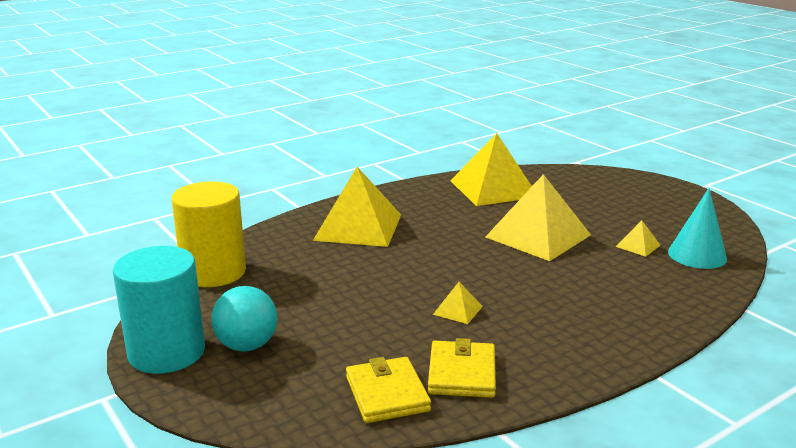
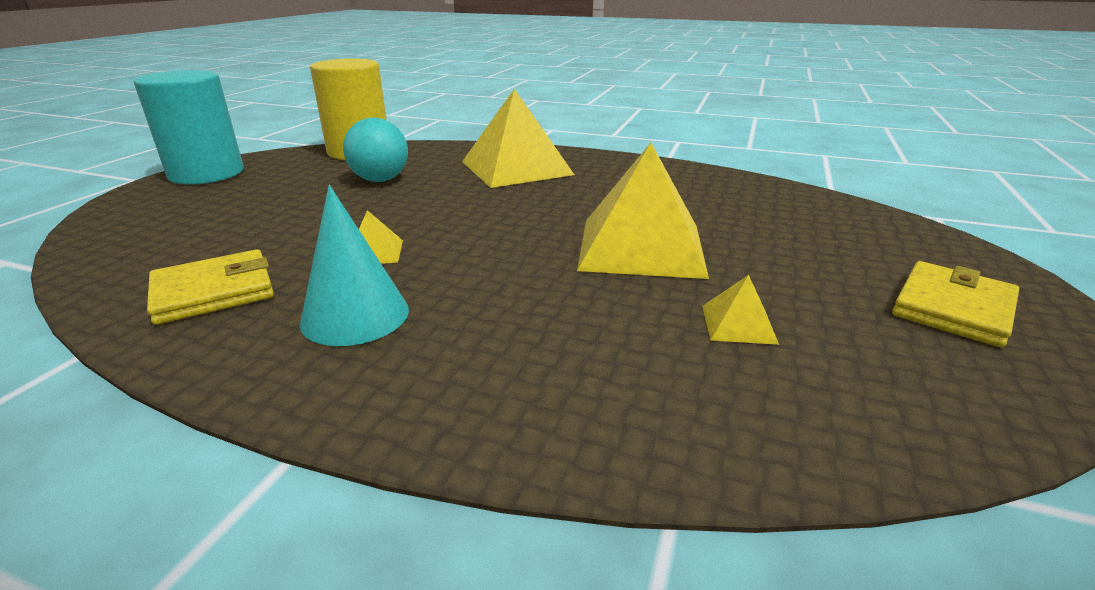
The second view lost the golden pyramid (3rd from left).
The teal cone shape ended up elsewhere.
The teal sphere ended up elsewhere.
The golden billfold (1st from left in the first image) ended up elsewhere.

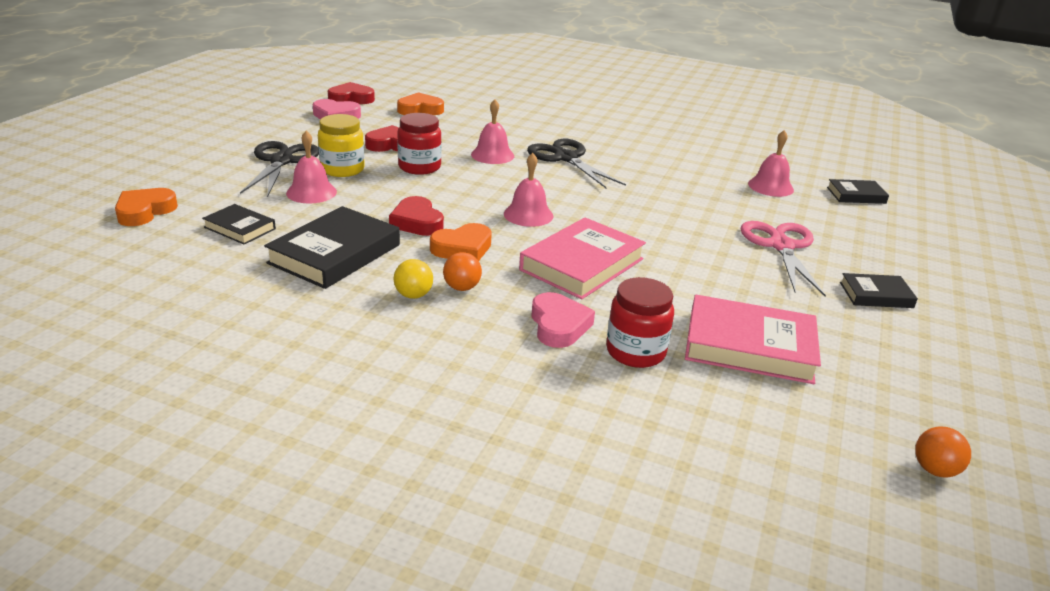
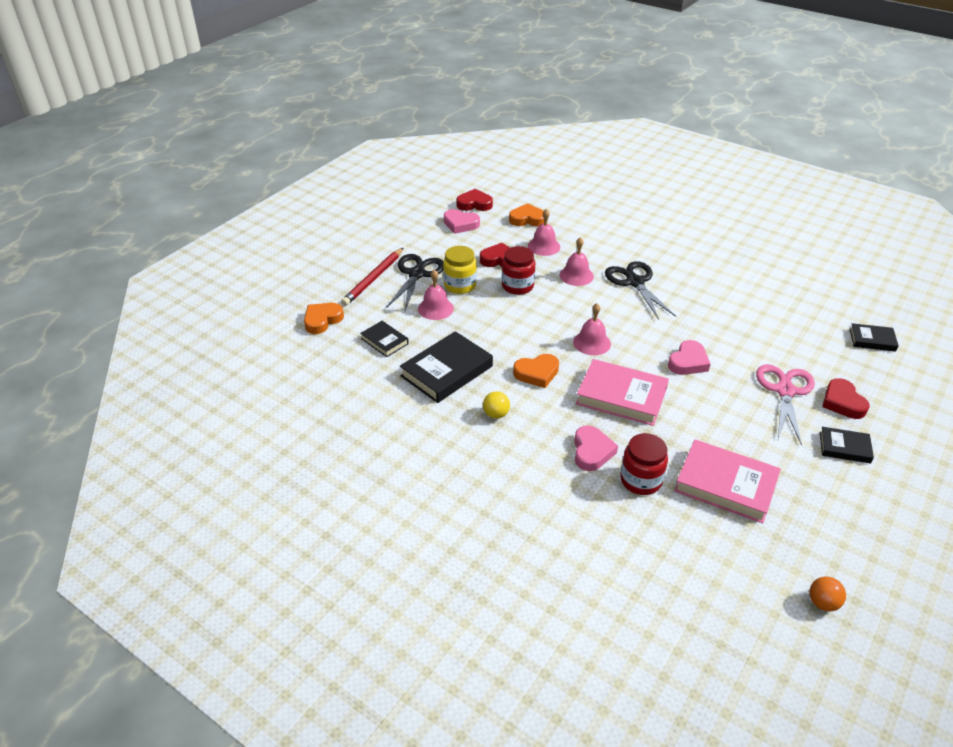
The rosy school bell (4th from left in the first image) ended up elsewhere.
The scarlet heart (3rd from left) ended up elsewhere.
The rosy book (1st from left) ended up facing another way, 60 degrees clockwise from before.
The second view lost the orange sphere (1st from left).
The second view gained the scarlet lead pencil.
The second view gained the rosy heart (3rd from left).

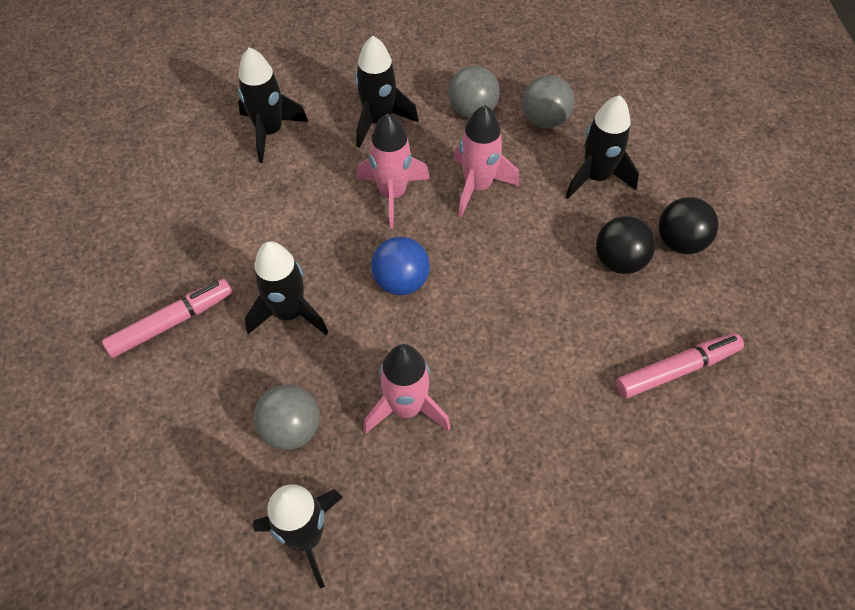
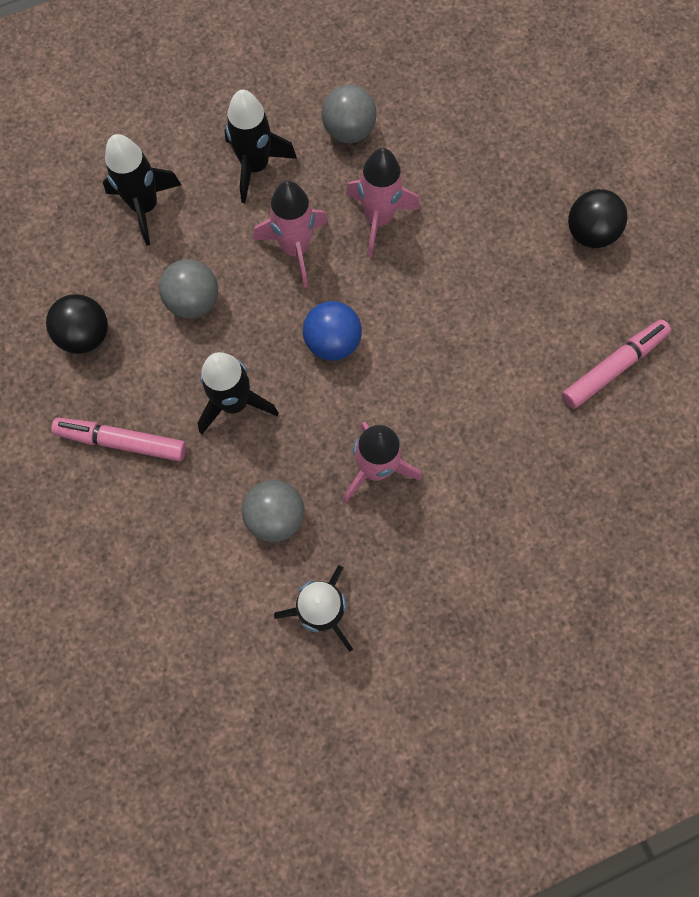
The gray sphere (3rd from left in the first image) ended up elsewhere.
The second view lost the black rocket (5th from left).
The black sphere (1st from left) ended up elsewhere.
The rosy marker pen (1st from left) ended up facing another way, 120 degrees counterclockwise from before.

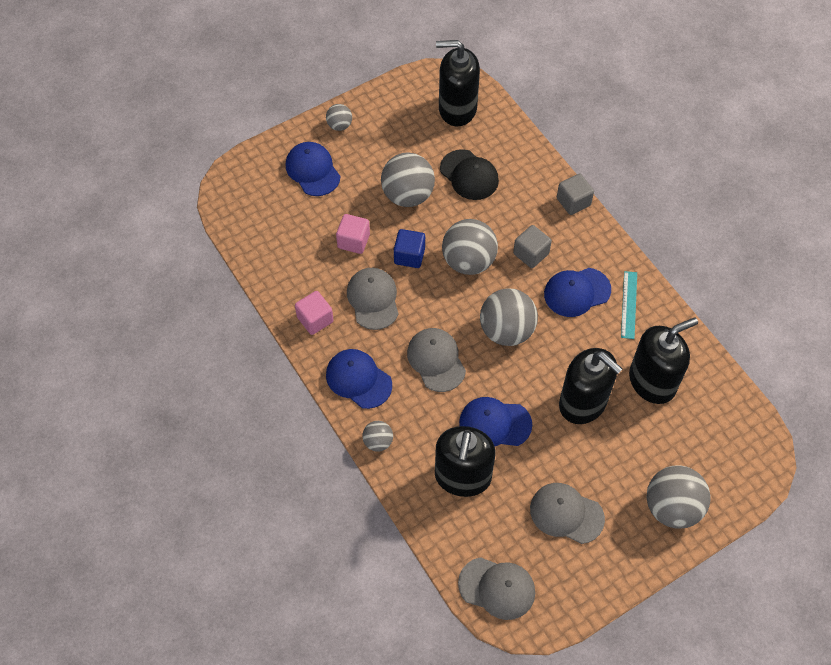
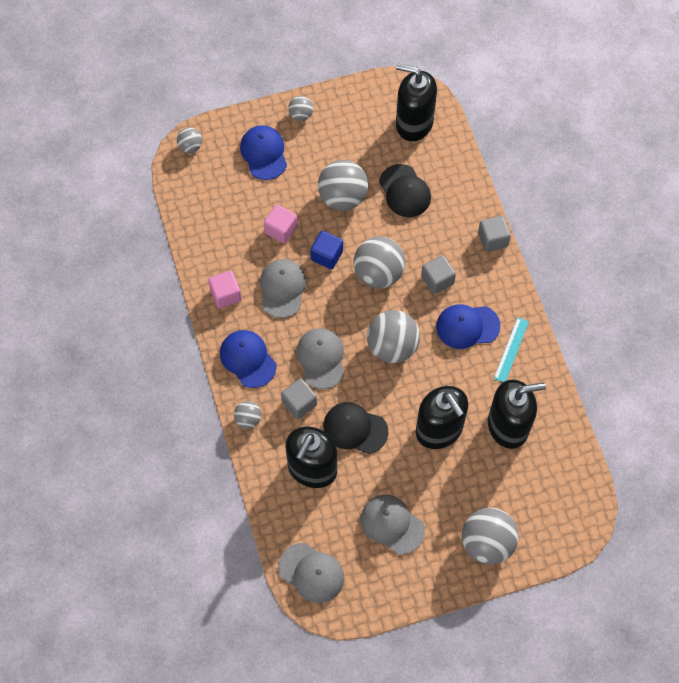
What was the royal blue peaked cap (3rd from left) turned into the black peaked cap (1st from left).
The second view gained the gray sphere (1st from left).
The second view gained the gray block (1st from left).

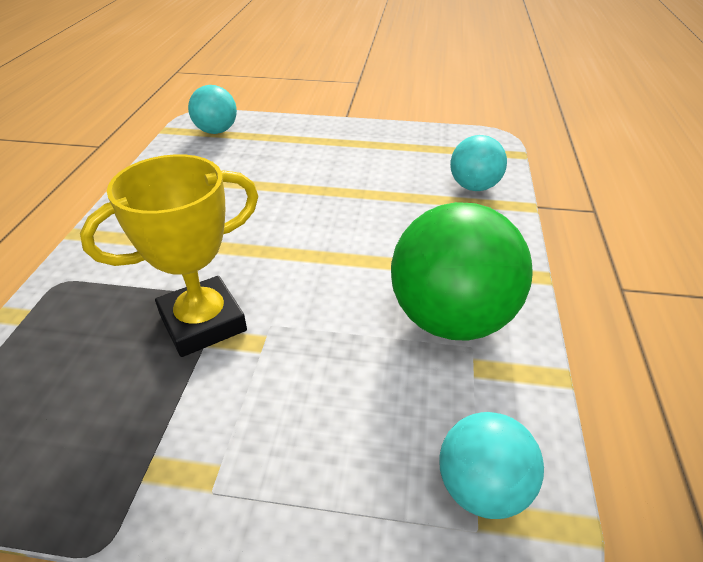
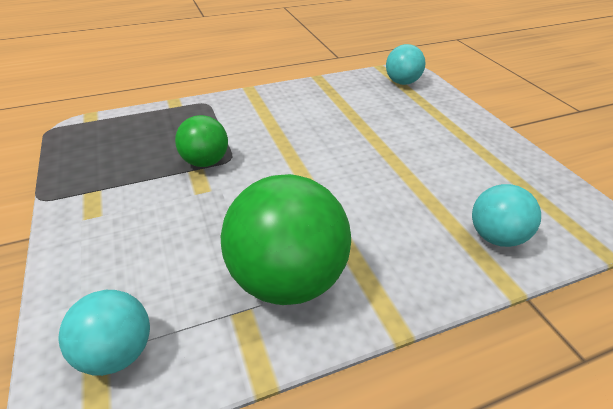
Where the golden award cup stood, the green sphere (1st from left) came to stand.

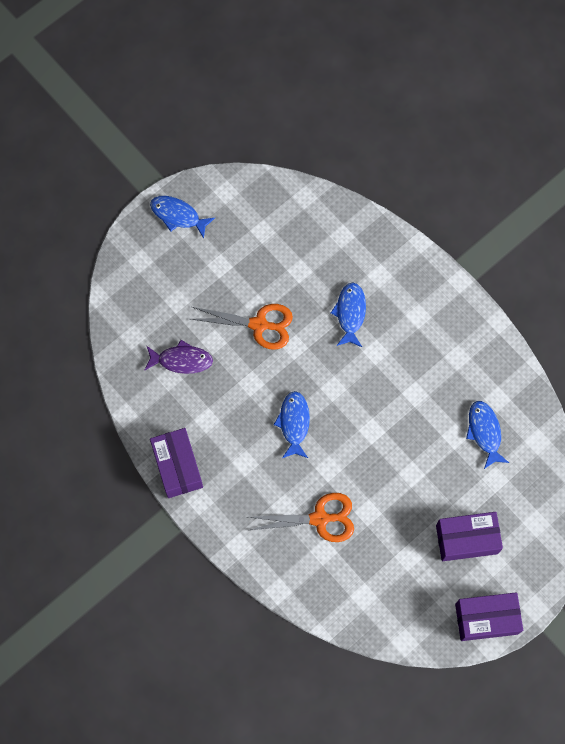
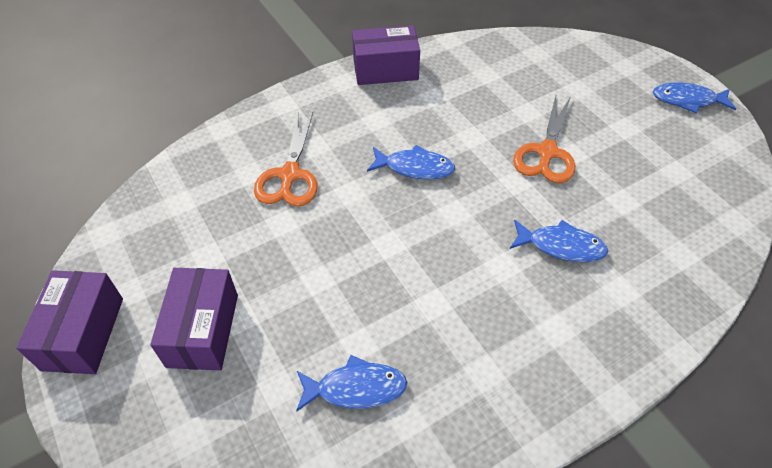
The royal blue fish figure (1st from left in the first image) ended up facing another way, 120 degrees counterclockwise from before.
The second view lost the royal purple fish figure.

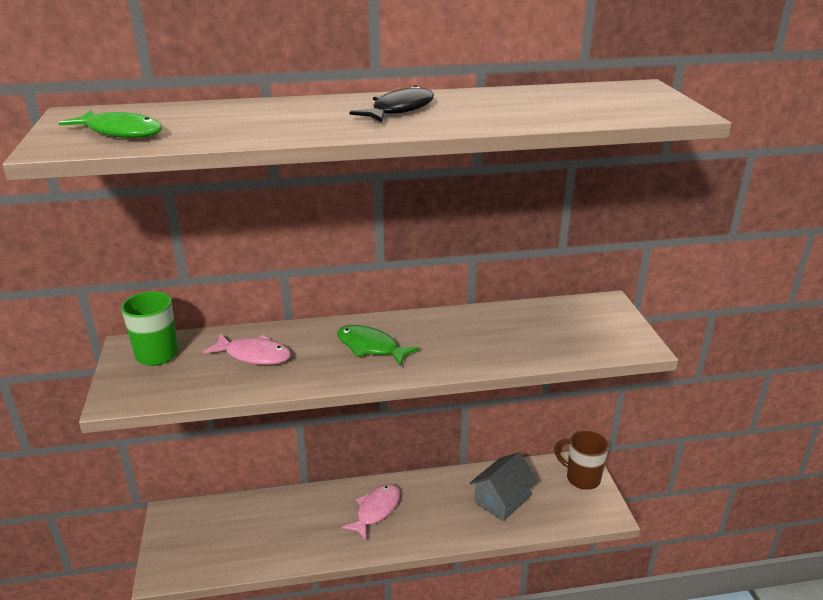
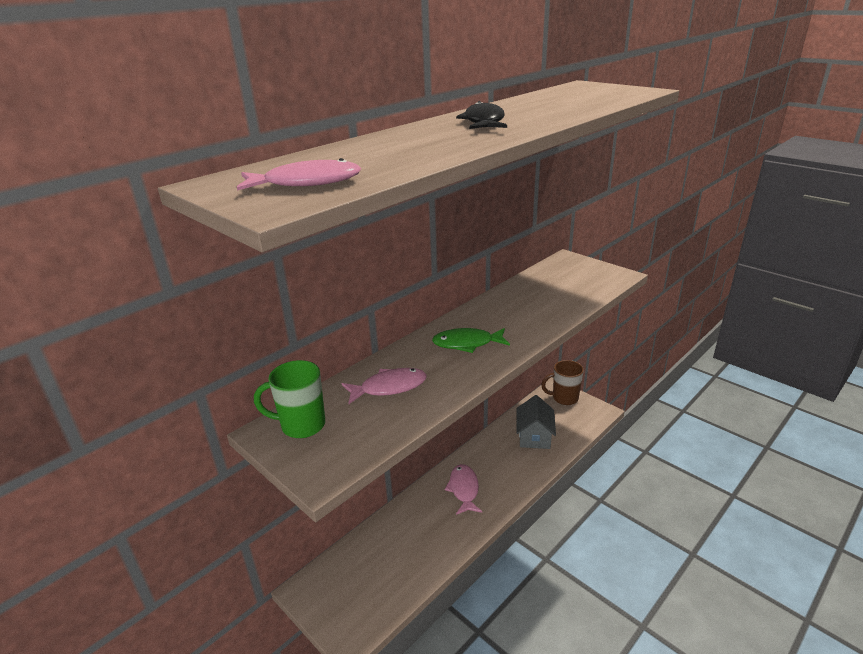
What was the green fish figure (1st from left) turned into the rosy fish figure (1st from left).

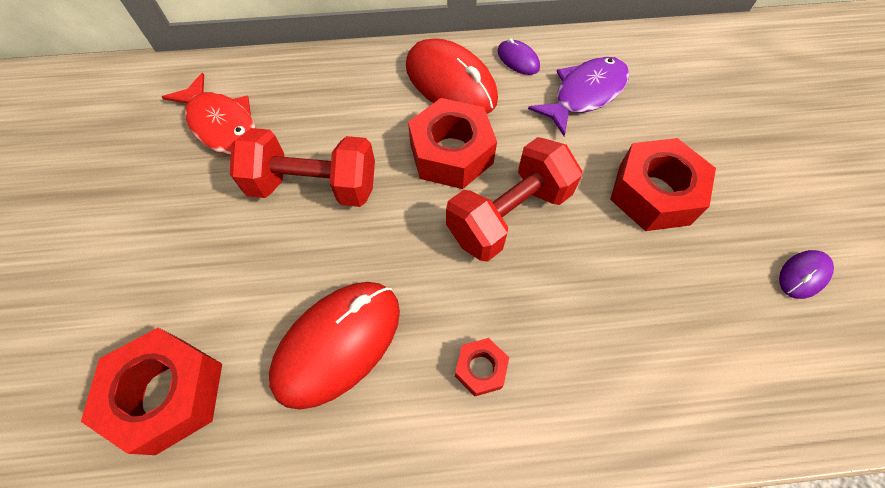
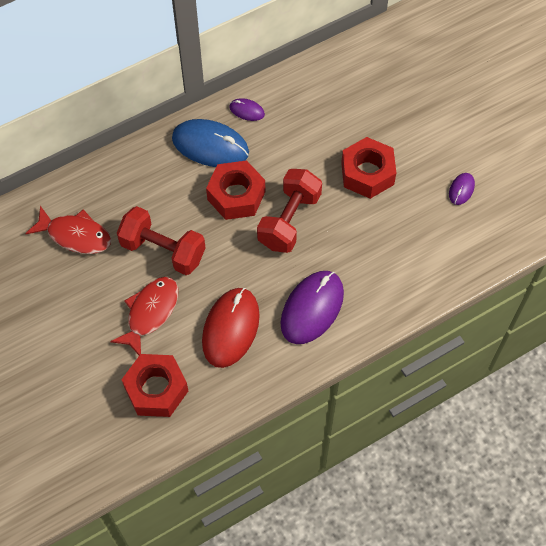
What was the scarlet PC mouse (2nd from left) turned into the royal blue PC mouse.
The second view lost the royal purple fish figure.
The scarlet free weight (1st from left) ended up facing another way, 45 degrees clockwise from before.
Where the scarlet hex nut (3rd from left) stood, the royal purple PC mouse (2nd from left) came to stand.
The second view gained the scarlet fish figure (2nd from left).

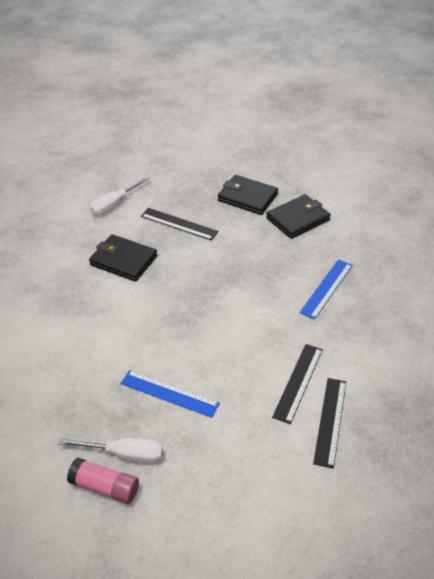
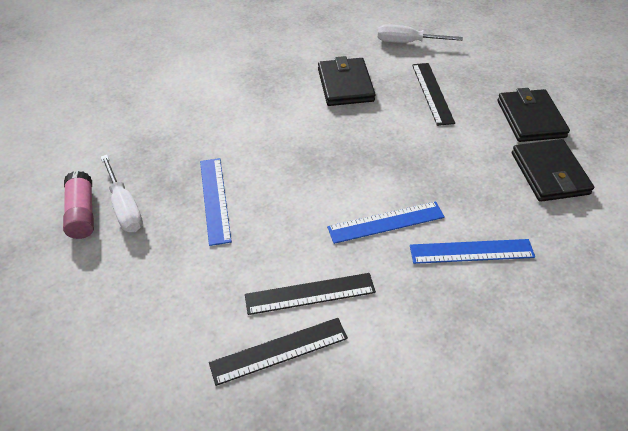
The black billfold (3rd from left) ended up facing another way, 60 degrees clockwise from before.
The second view gained the royal blue measuring stick (2nd from left).

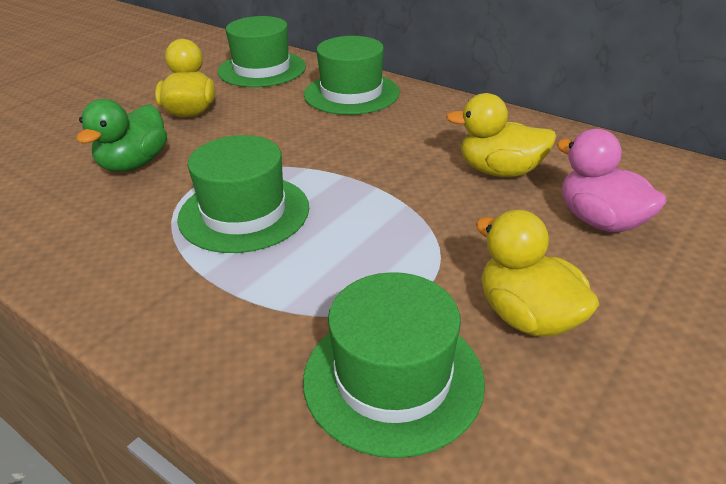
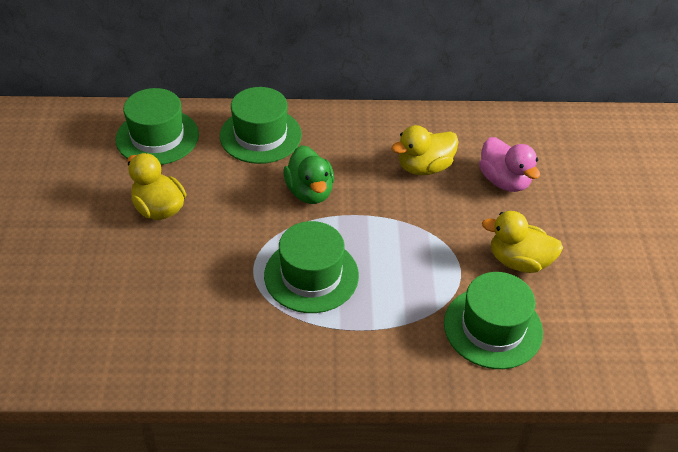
The green rubber duck ended up elsewhere.
The rosy rubber duck ended up facing another way, 135 degrees counterclockwise from before.

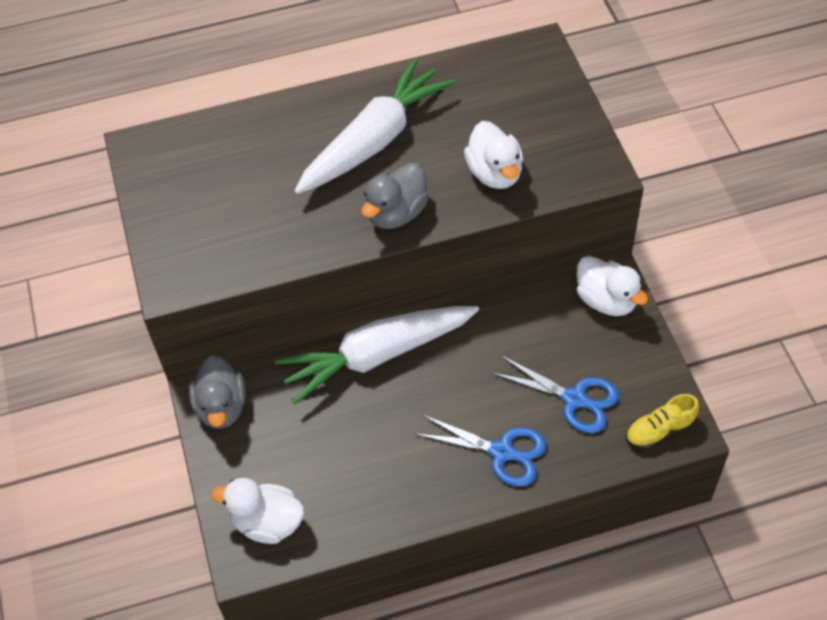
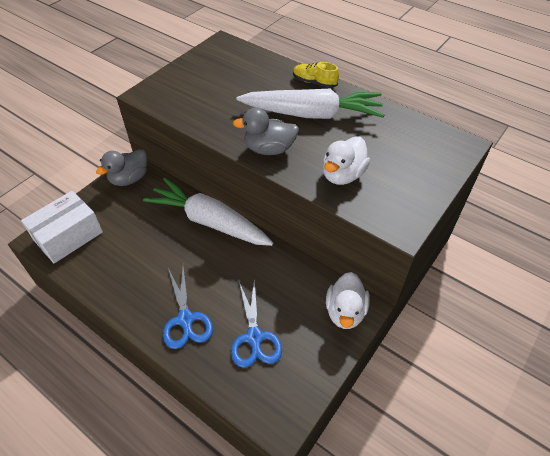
The golden lace-up shoe ended up elsewhere.
Where the snow-white rubber duck (1st from left) stood, the snow-white box came to stand.

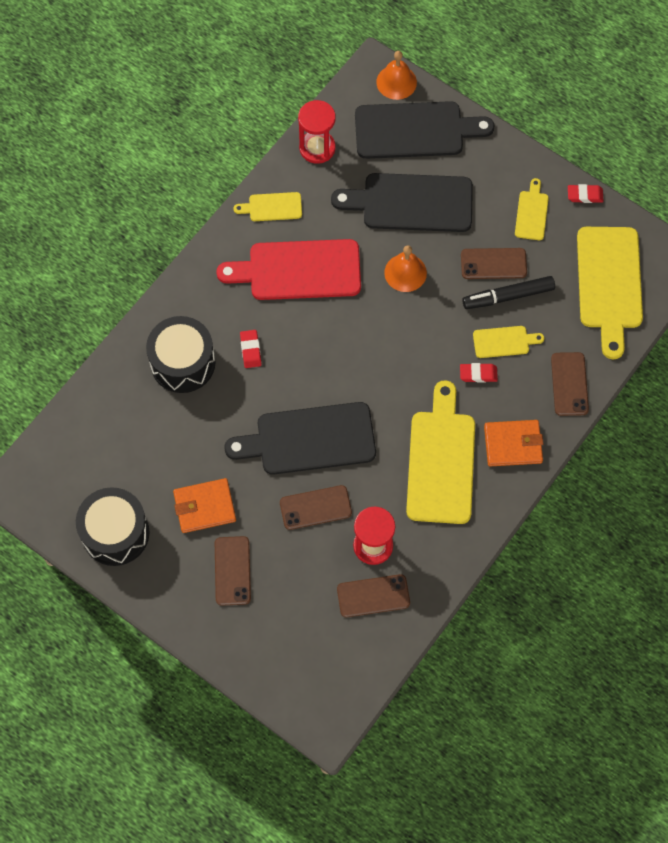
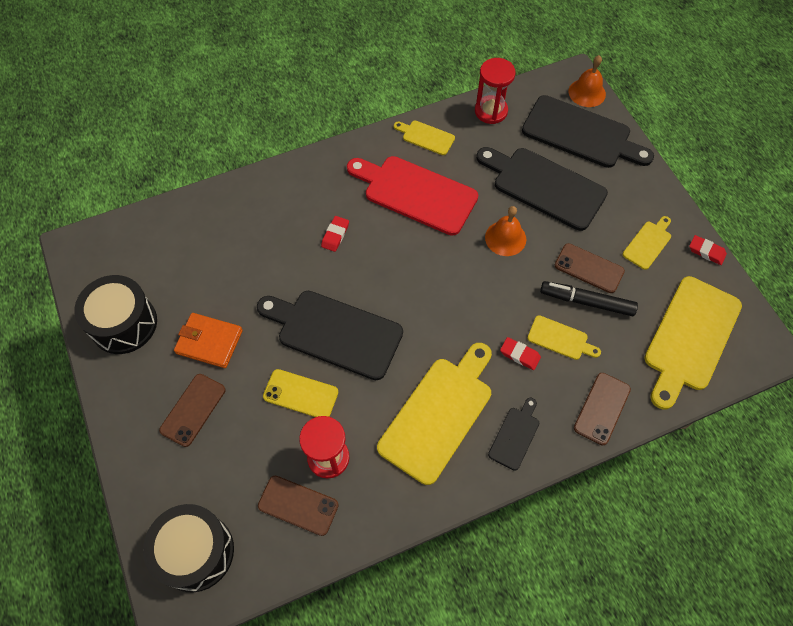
The black drum (2nd from left) ended up elsewhere.
Where the orange billfold (2nd from left) stood, the black chopping board (2nd from left) came to stand.
What was the brown mobile phone (2nd from left) turned into the golden mobile phone.

